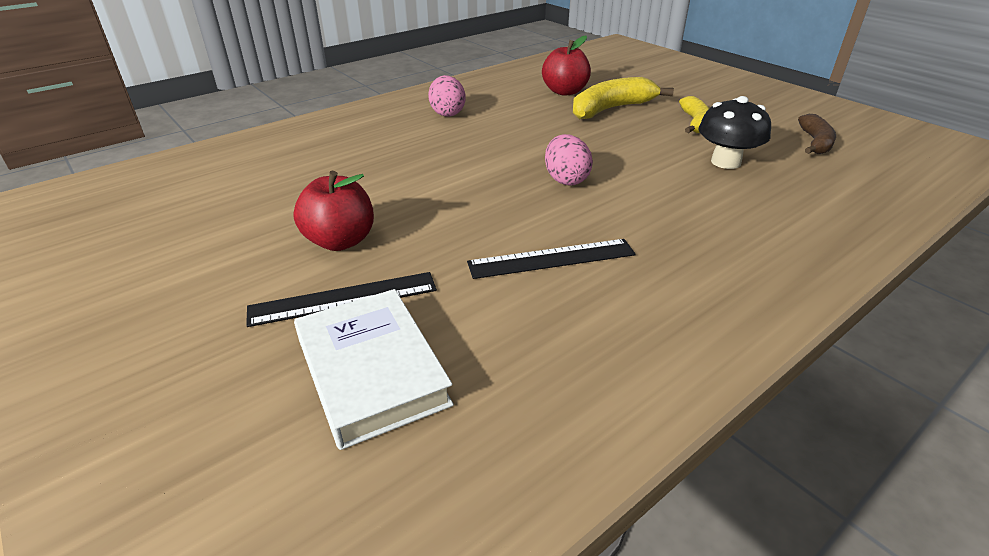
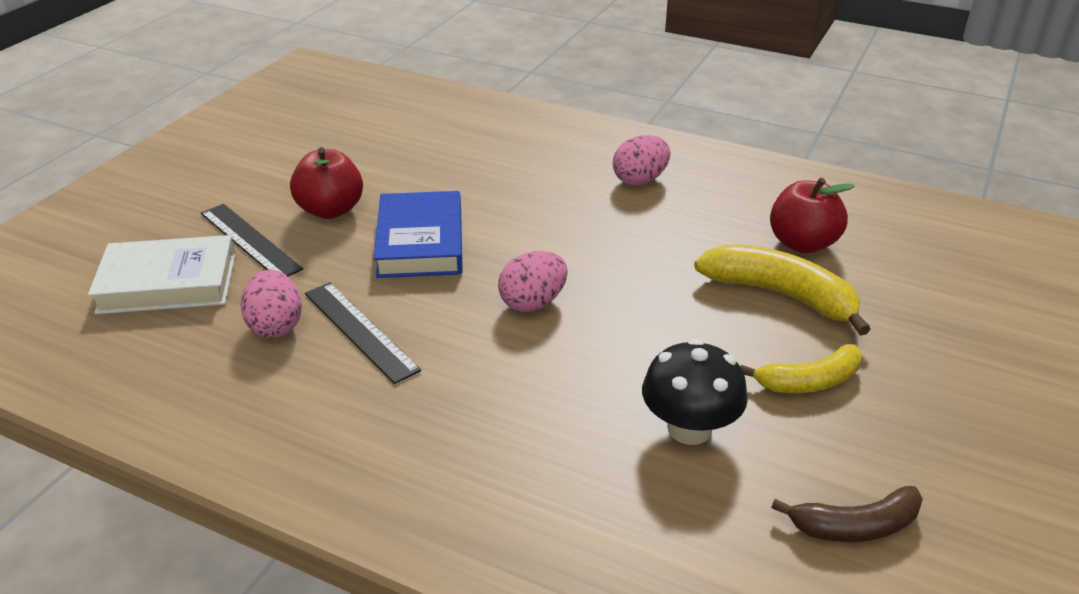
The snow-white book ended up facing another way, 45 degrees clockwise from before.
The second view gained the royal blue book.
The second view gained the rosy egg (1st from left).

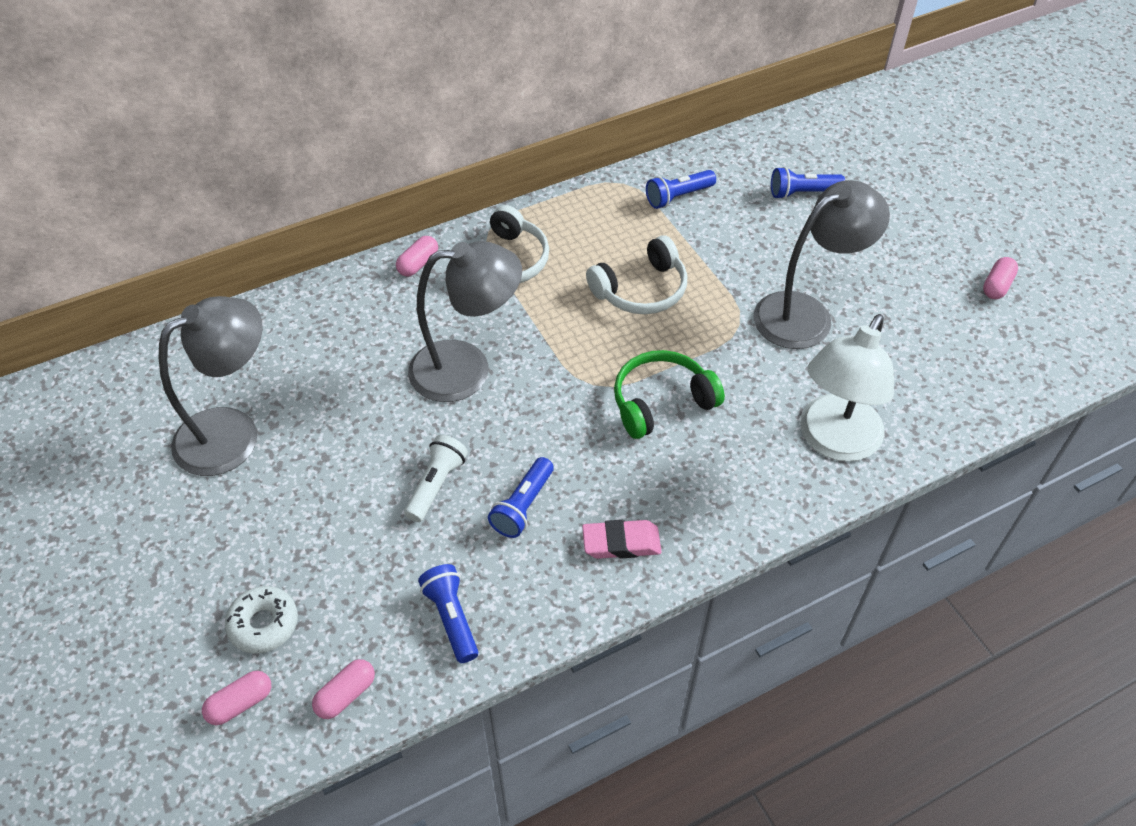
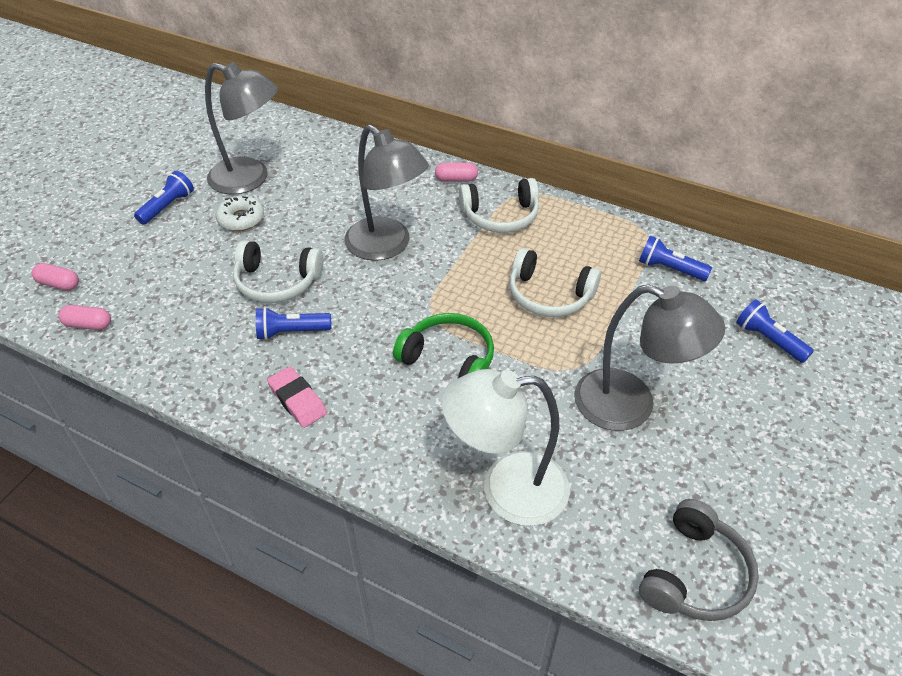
The second view lost the rosy pill (4th from left).
Where the snow-white torch stood, the snow-white headphones (1st from left) came to stand.
The royal blue torch (1st from left) ended up elsewhere.
The snow-white donut ended up elsewhere.
The second view gained the gray headphones.

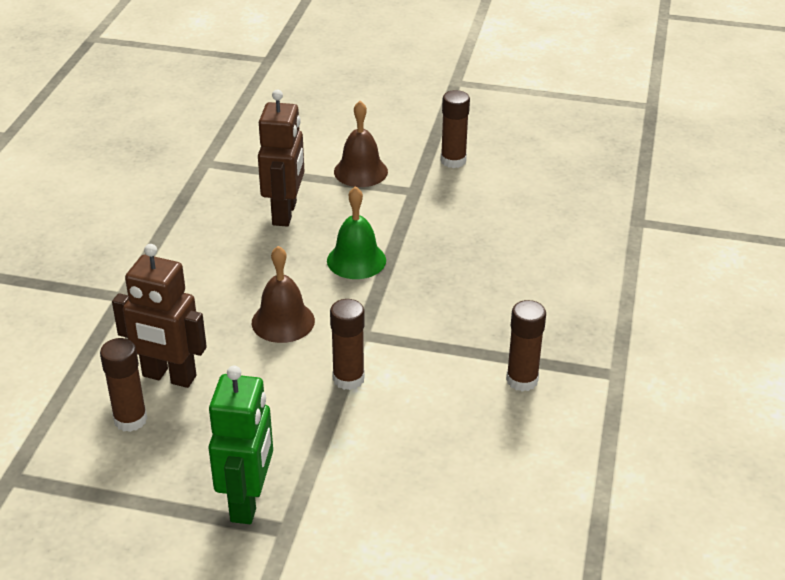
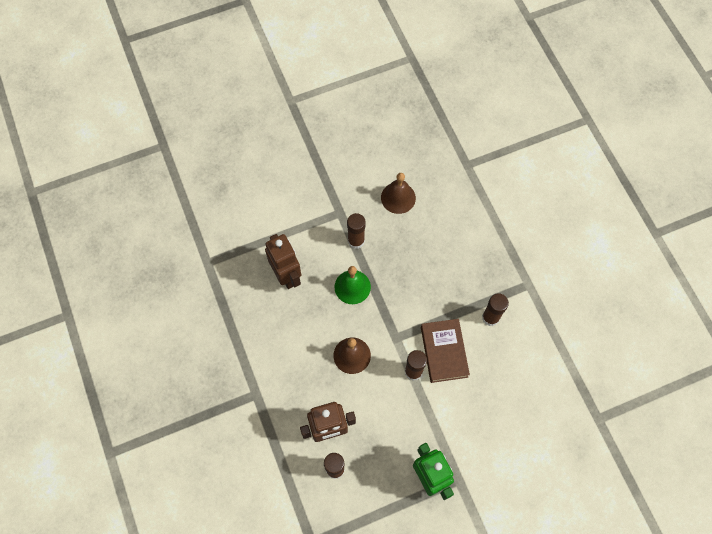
The brown glue stick (3rd from left in the first image) ended up elsewhere.
The brown school bell (2nd from left) ended up elsewhere.
The second view gained the brown book.

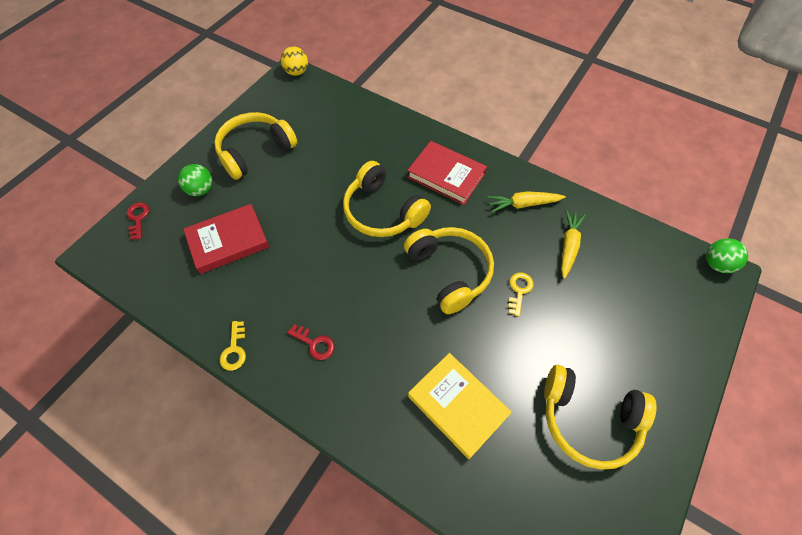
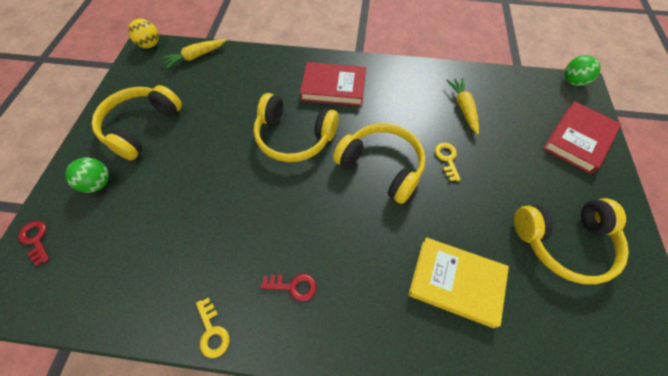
The golden root vegetable (1st from left) ended up elsewhere.
The scarlet book (1st from left in the first image) ended up elsewhere.

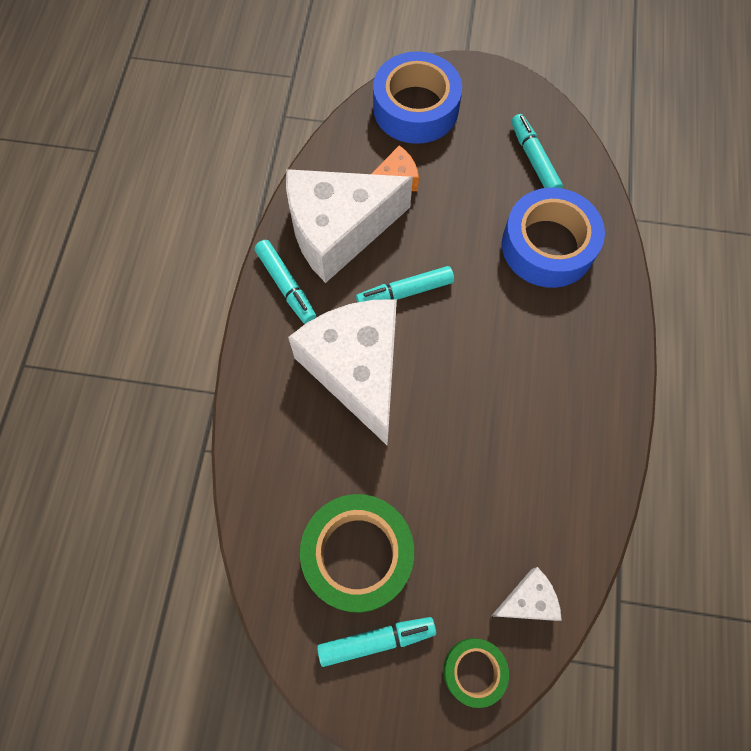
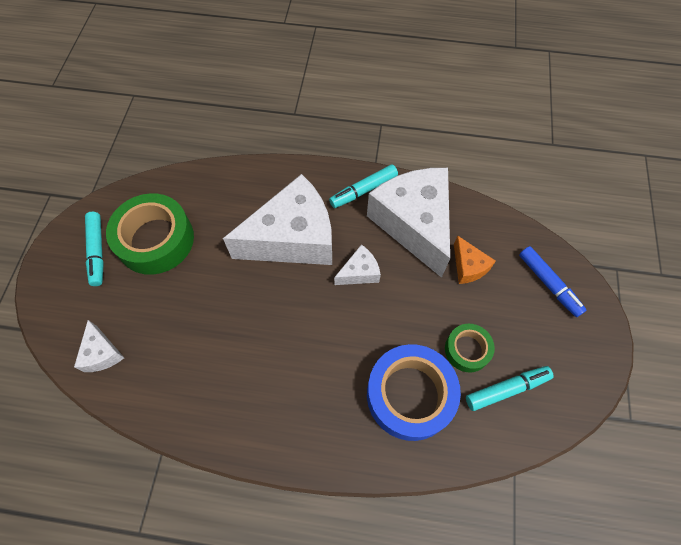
Where the royal blue sticky tape (1st from left) stood, the royal blue marker pen came to stand.
Where the teal marker pen (3rd from left) stood, the snow-white cheese wedge (3rd from left) came to stand.
The green sticky tape (2nd from left) ended up elsewhere.

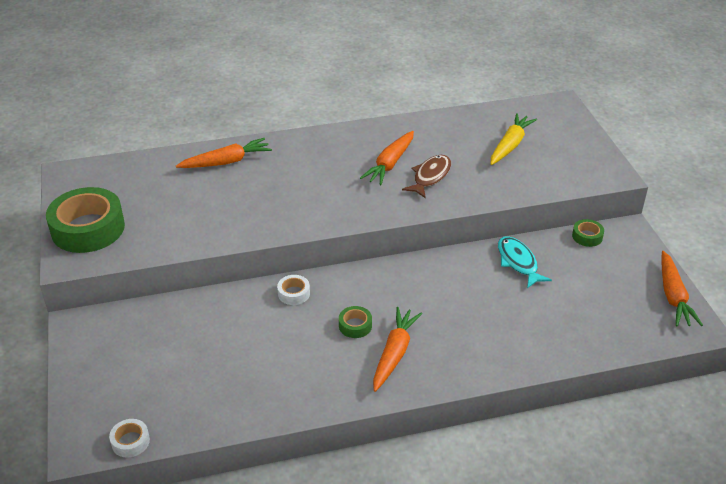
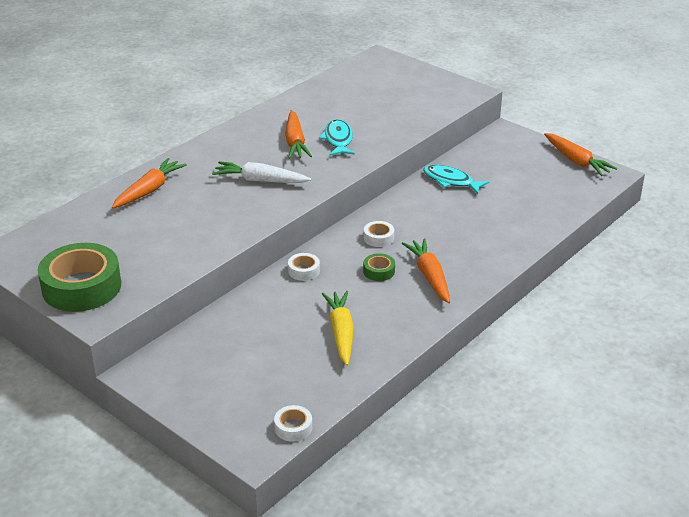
The golden root vegetable ended up elsewhere.
What was the brown fish figure turned into the teal fish figure (1st from left).
The second view lost the green sticky tape (3rd from left).
The second view gained the snow-white root vegetable.
The second view gained the snow-white sticky tape (3rd from left).

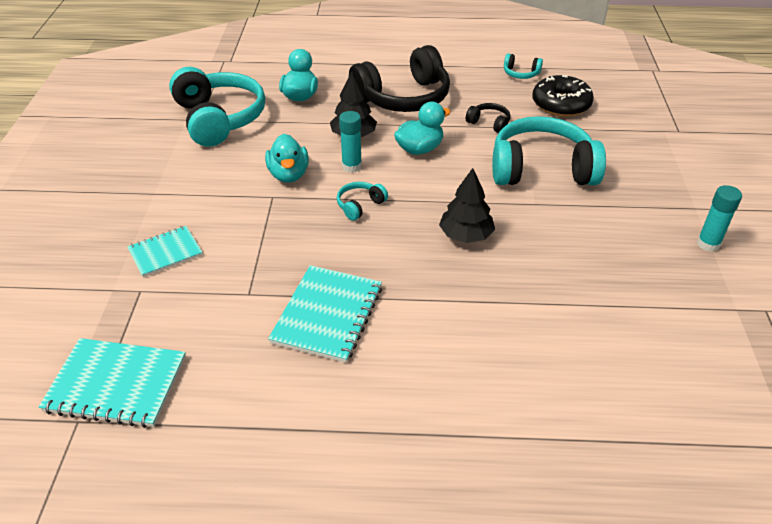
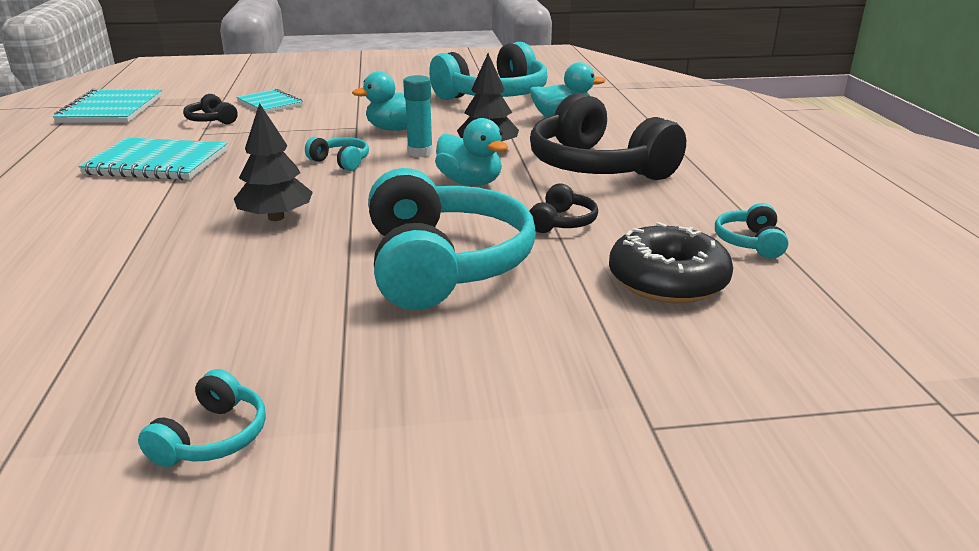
Where the teal glue stick (2nd from left) stood, the teal headphones (1st from left) came to stand.
The second view gained the black headphones (1st from left).

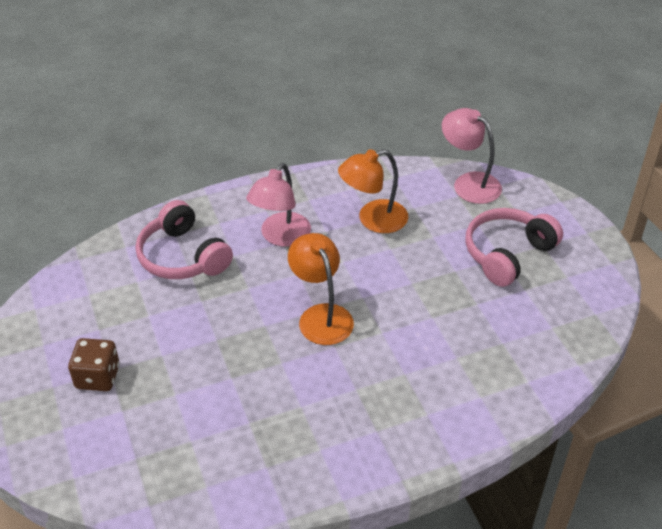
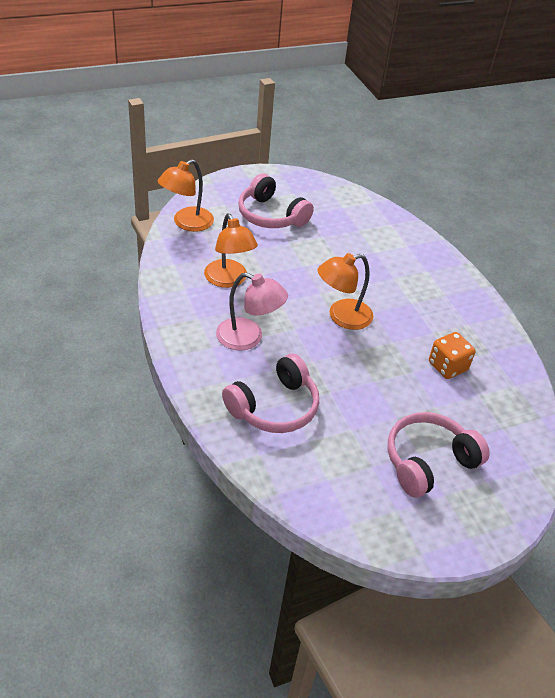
What was the rosy lamp (2nd from left) turned into the orange lamp (1st from left).
Where the brown dice stood, the rosy headphones (3rd from left) came to stand.
The second view gained the orange dice.

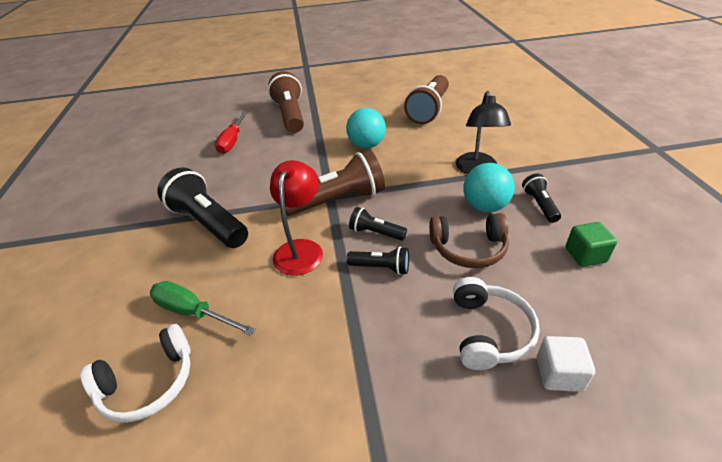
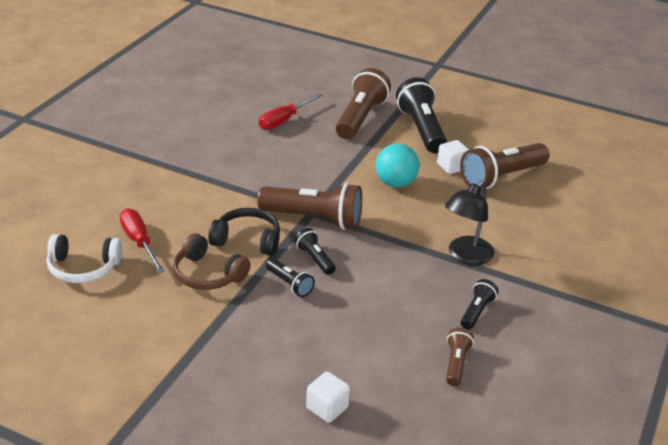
Where the scarlet lamp stood, the black headphones came to stand.
The second view lost the teal sphere (2nd from left).
The black torch (1st from left in the first image) ended up elsewhere.
The brown headphones ended up elsewhere.
Where the green block stood, the brown torch (3rd from left) came to stand.
The second view lost the snow-white headphones (2nd from left).
What was the green flat screwdriver turned into the scarlet flat screwdriver (1st from left).
The second view gained the snow-white block (2nd from left).

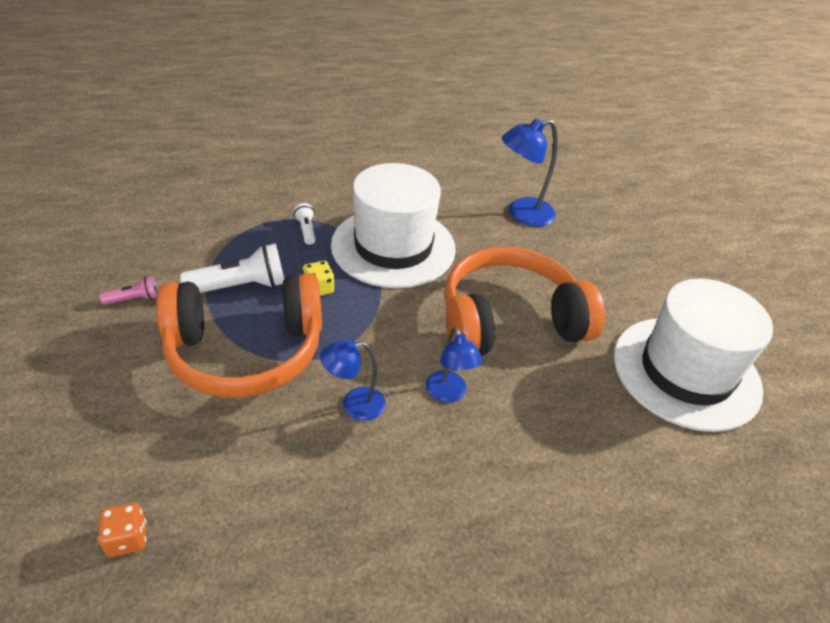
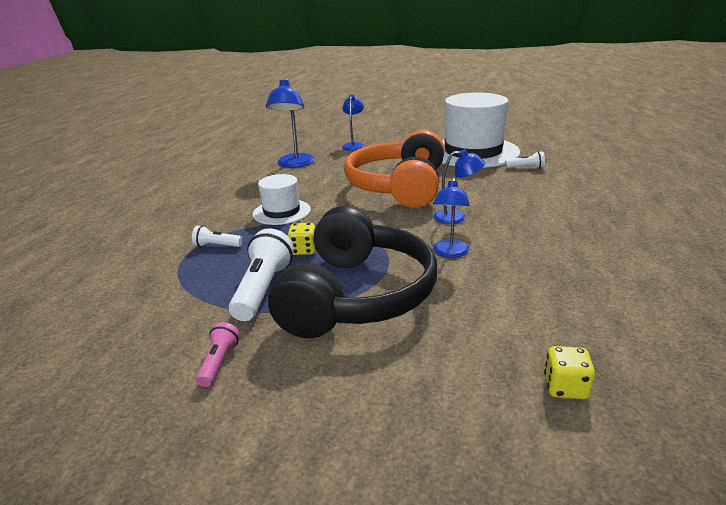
The size of the snow-white top hat (1st from left) changed by a factor of 0.51.
What was the orange headphones (1st from left) turned into the black headphones.
What was the orange dice turned into the golden dice (2nd from left).
The second view gained the royal blue lamp (2nd from left).
The second view gained the snow-white torch (3rd from left).

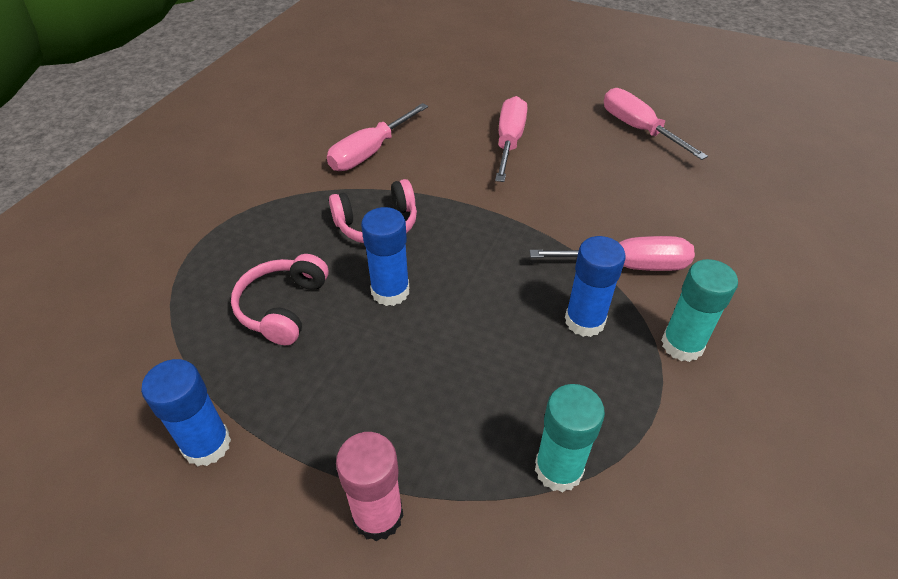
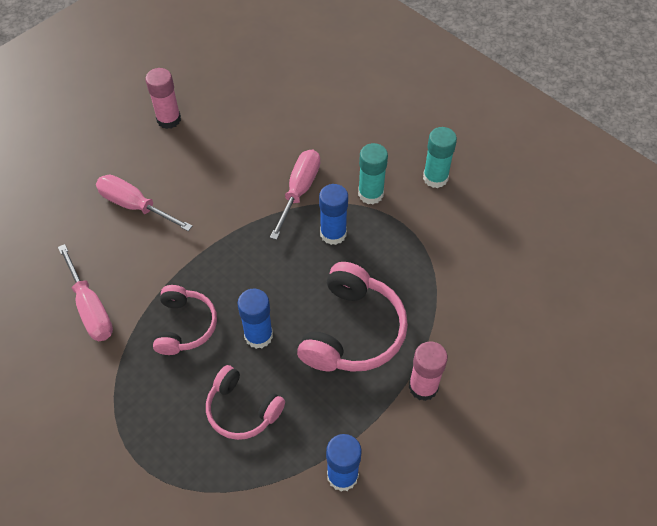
Where the rosy flat screwdriver (4th from left) stood, the rosy glue stick (1st from left) came to stand.
The teal glue stick (1st from left in the first image) ended up elsewhere.
The second view gained the rosy headphones (3rd from left).

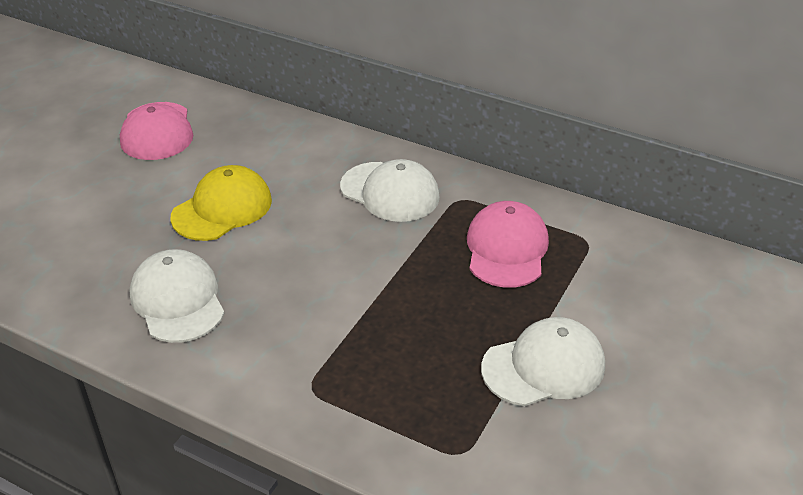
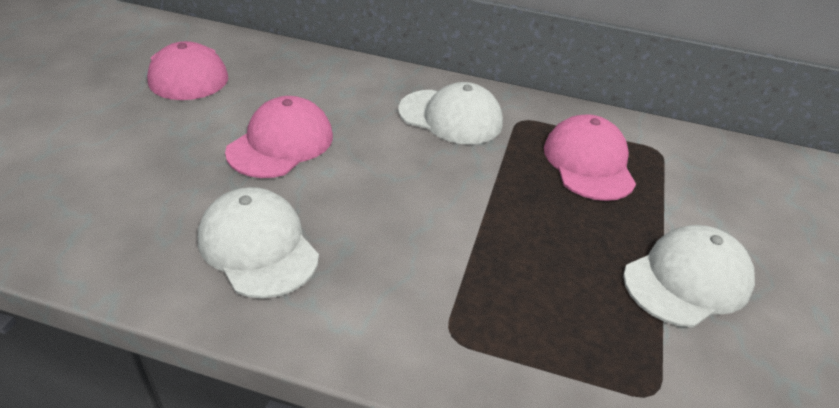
What was the golden peaked cap turned into the rosy peaked cap (2nd from left).

